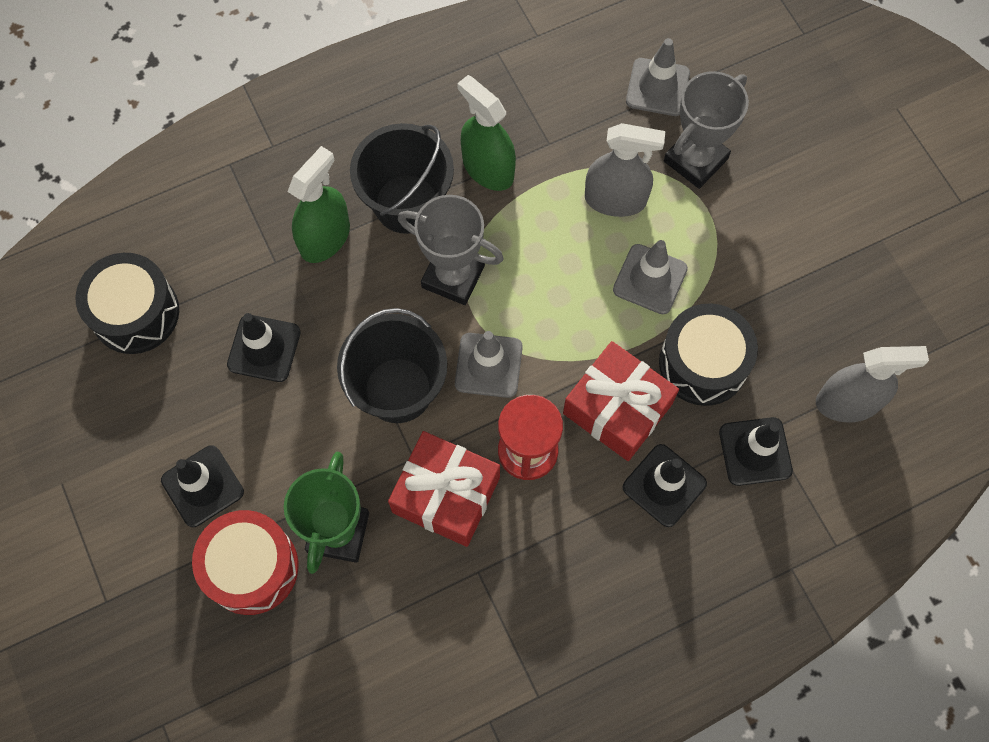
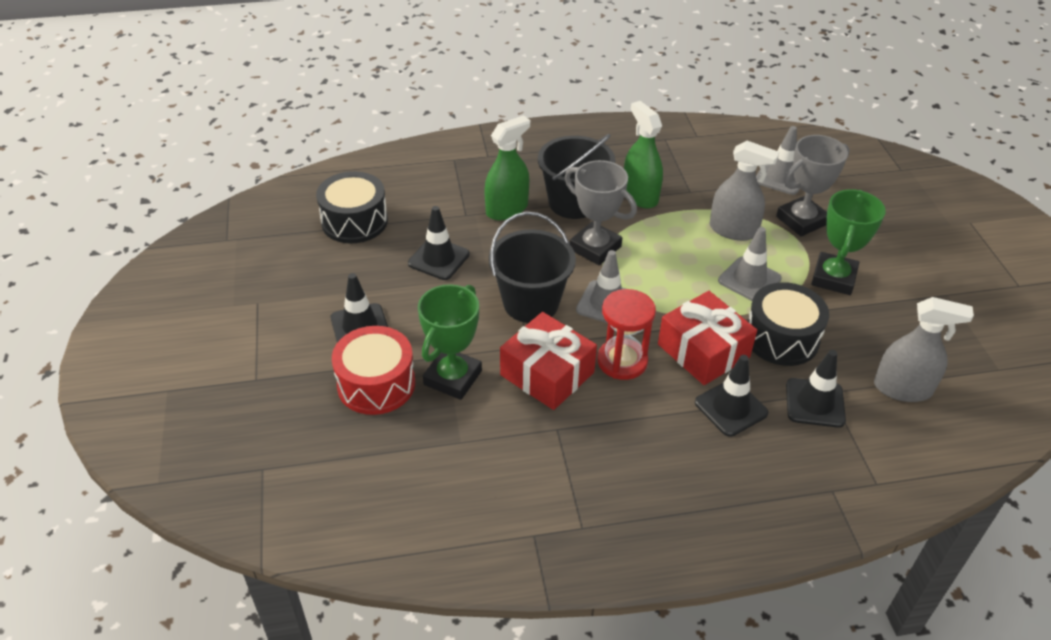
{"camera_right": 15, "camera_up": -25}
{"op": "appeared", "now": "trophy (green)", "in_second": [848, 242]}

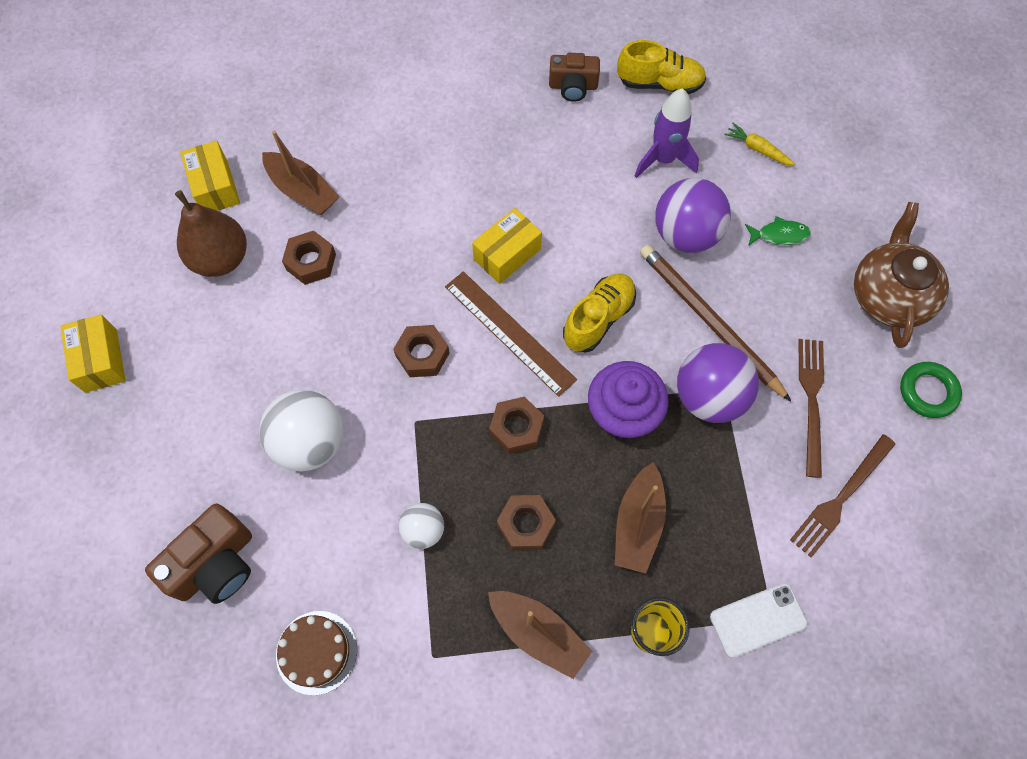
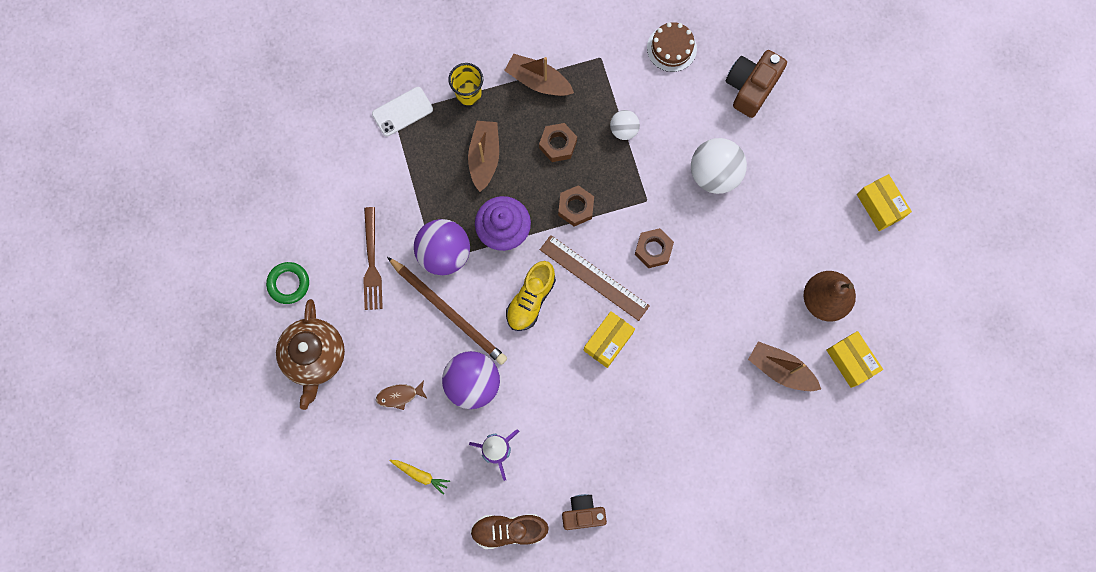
{"camera_right": 170, "camera_up": 10}
{"op": "colour", "was": "lace-up shoe (yellow)", "now": "lace-up shoe (russet)", "in_first": [661, 67], "in_second": [509, 531]}
{"op": "colour", "was": "toy fish (green)", "now": "toy fish (russet)", "in_first": [778, 231], "in_second": [402, 395]}
{"op": "missing", "was": "hexagon nut (russet)", "in_first": [309, 258]}
{"op": "missing", "was": "fork (russet)", "in_first": [843, 495]}

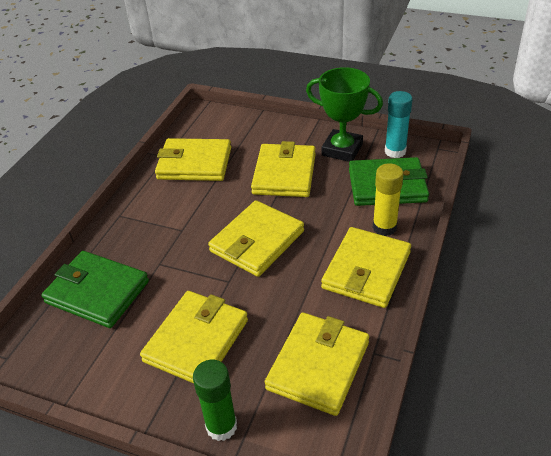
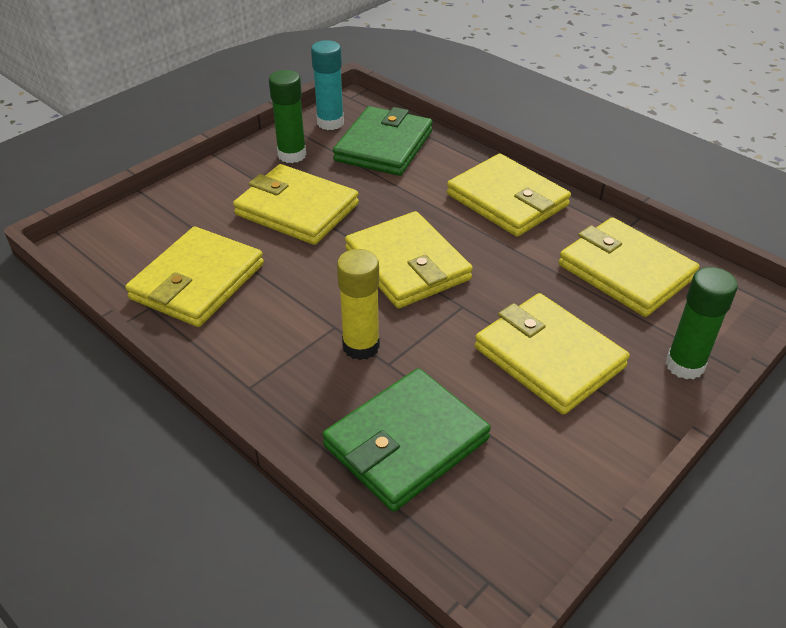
{"camera_right": -70, "camera_up": 0}
{"op": "exchanged", "was": "trophy (green)", "now": "glue (green)", "in_first": [344, 114], "in_second": [287, 116]}
{"op": "relocated", "was": "glue (yellow)", "in_first": [388, 199], "in_second": [358, 304]}

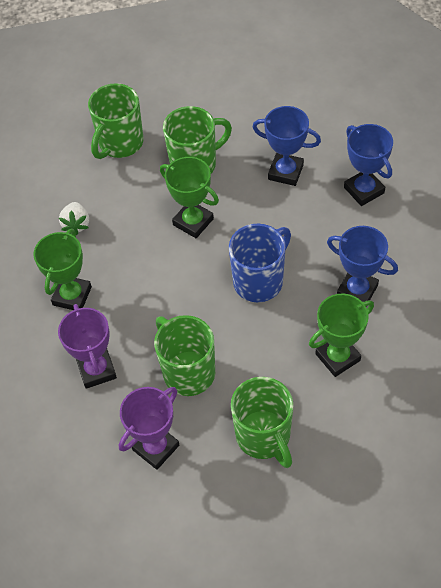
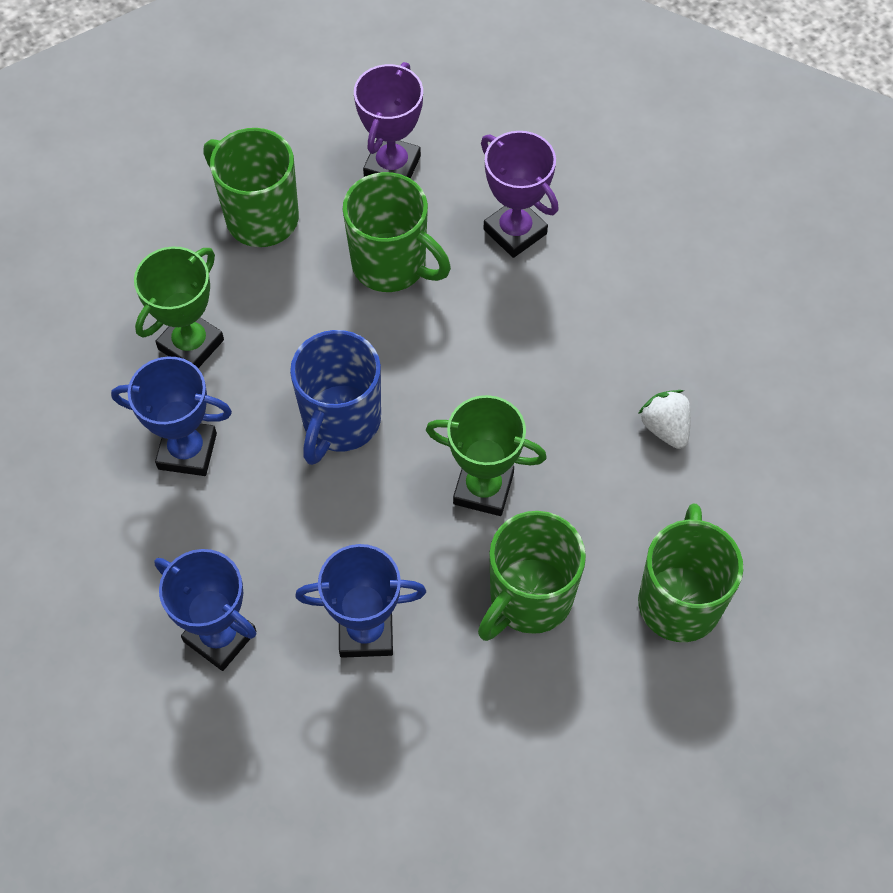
{"camera_right": 155, "camera_up": 5}
{"op": "missing", "was": "trophy (green)", "in_first": [62, 269]}

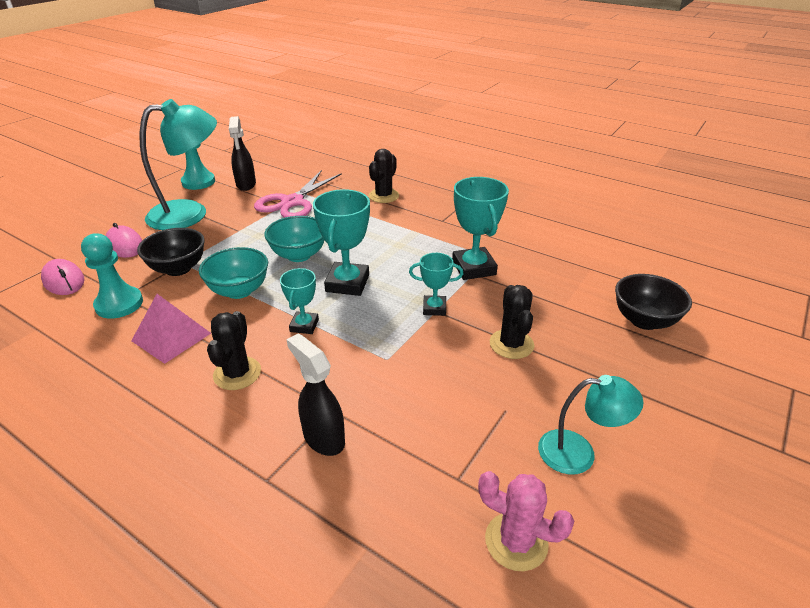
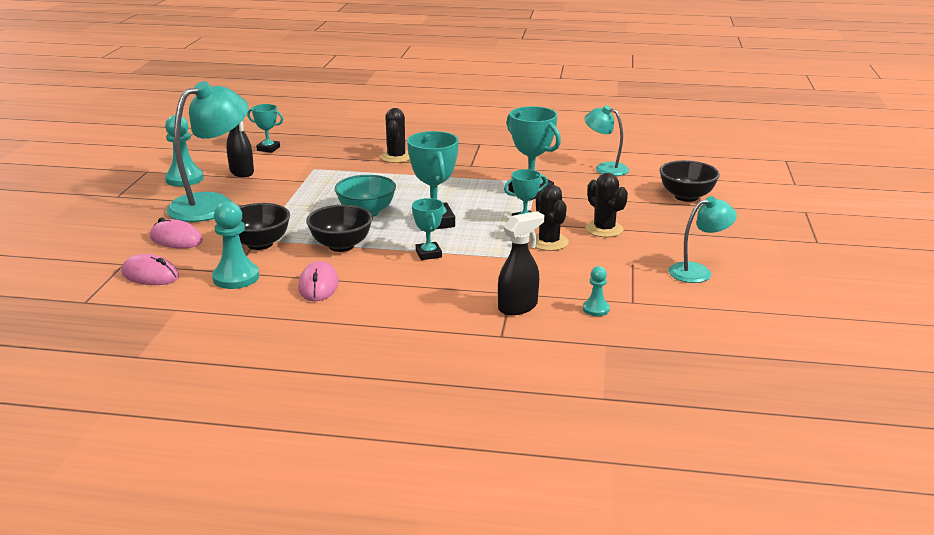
{"camera_right": -25, "camera_up": -10}
{"op": "missing", "was": "pair of scissors (rose-pink)", "in_first": [298, 194]}
{"op": "colour", "was": "bowl (aqua)", "now": "bowl (ebony)", "in_first": [233, 273], "in_second": [339, 228]}
{"op": "exchanged", "was": "pyramid shape (rose-pink)", "now": "mouse (rose-pink)", "in_first": [171, 329], "in_second": [318, 281]}
{"op": "relocated", "was": "cactus (ebony)", "in_first": [234, 350], "in_second": [549, 217]}
{"op": "spun", "was": "sprayer (ebony)", "in_first": [315, 394], "in_second": [521, 263], "clockwise": 120}
{"op": "missing", "was": "cactus (rose-pink)", "in_first": [526, 521]}
{"op": "appeared", "now": "trophy (aqua)", "in_second": [265, 128]}
{"op": "appeared", "now": "lamp (aqua)", "in_second": [606, 140]}
{"op": "appeared", "now": "chess pawn (aqua)", "in_second": [596, 291]}

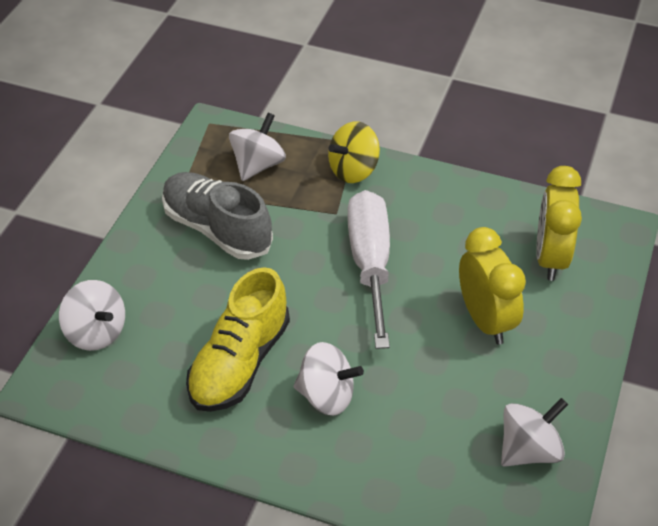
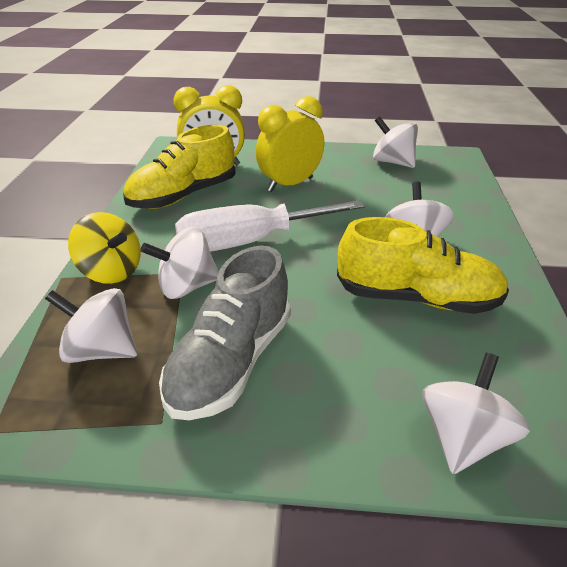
{"camera_right": -105, "camera_up": -10}
{"op": "appeared", "now": "lace-up shoe (yellow)", "in_second": [179, 167]}
{"op": "appeared", "now": "toy top (snow-white)", "in_second": [180, 263]}

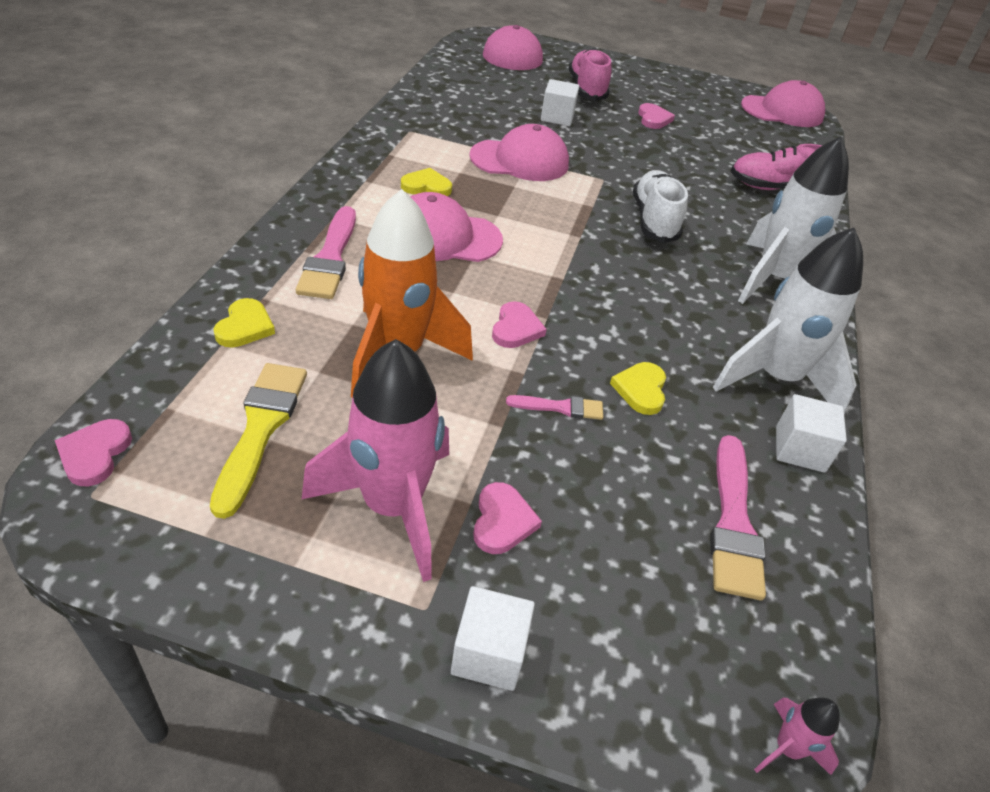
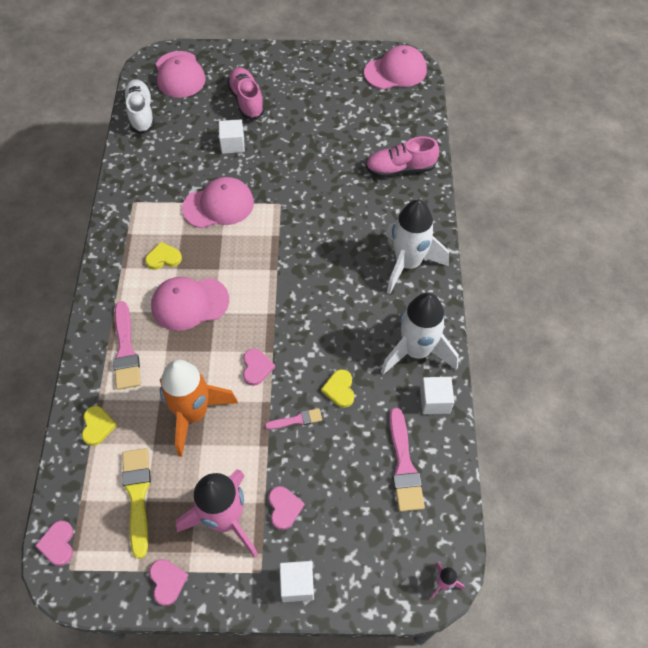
{"camera_right": -10, "camera_up": 15}
{"op": "relocated", "was": "heart shape (rose-pink)", "in_first": [656, 116], "in_second": [169, 582]}
{"op": "relocated", "was": "lace-up shoe (snow-white)", "in_first": [660, 206], "in_second": [139, 106]}

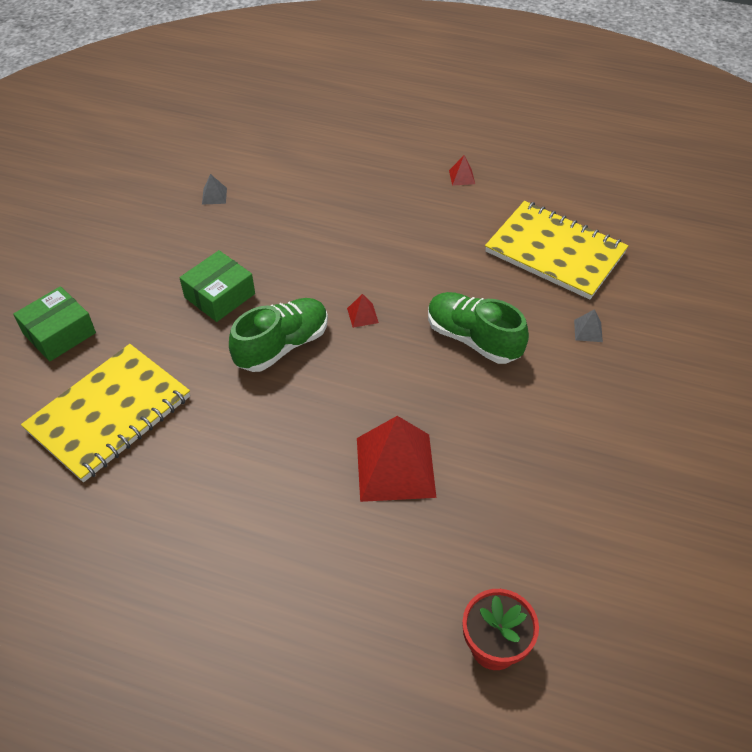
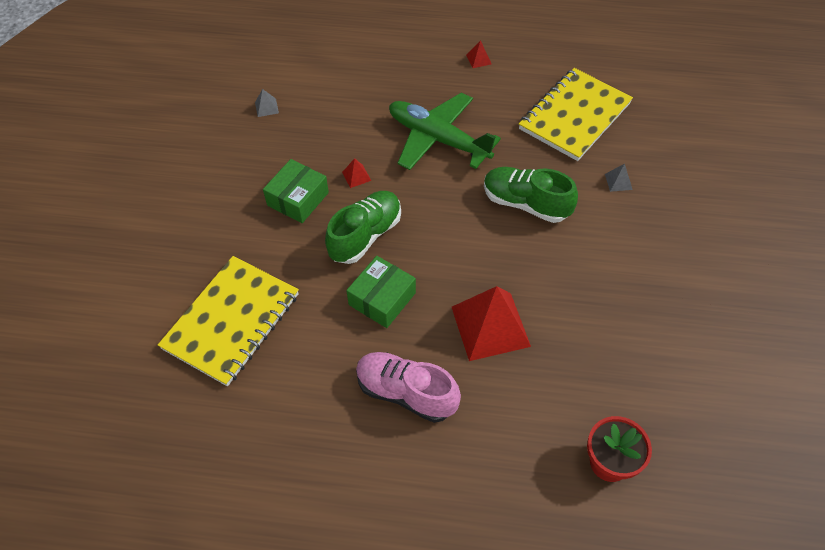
{"camera_right": -10, "camera_up": 5}
{"op": "spun", "was": "exercise book (yellow)", "in_first": [556, 250], "in_second": [576, 114], "clockwise": -75}
{"op": "relocated", "was": "package (green)", "in_first": [54, 323], "in_second": [381, 292]}
{"op": "relocated", "was": "pyramid shape (crimson)", "in_first": [363, 311], "in_second": [356, 173]}
{"op": "appeared", "now": "plane (green)", "in_second": [445, 131]}
{"op": "appeared", "now": "lace-up shoe (rose-pink)", "in_second": [408, 387]}

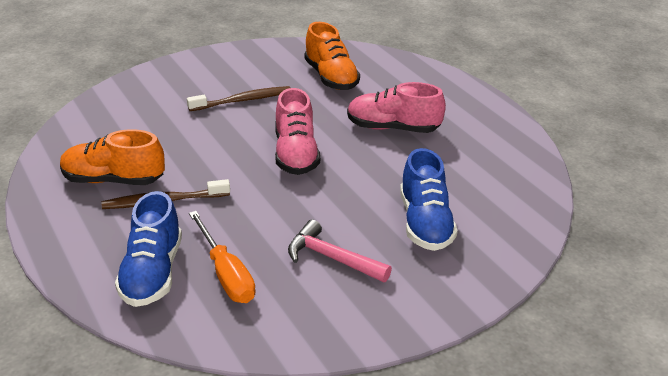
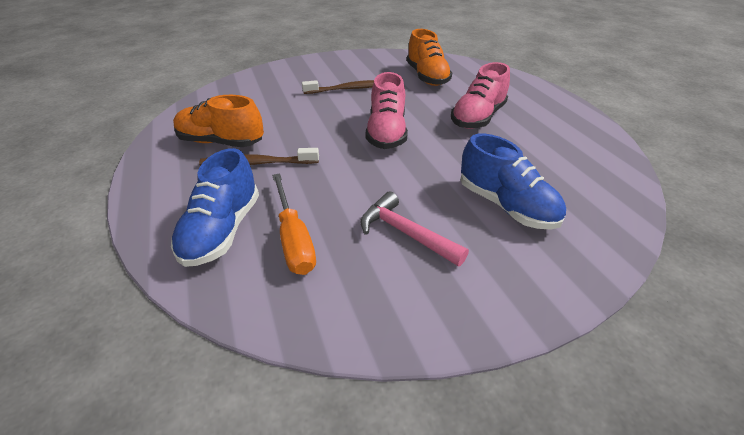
{"camera_right": 10, "camera_up": 5}
{"op": "spun", "was": "lace-up shoe (rose-pink)", "in_first": [396, 107], "in_second": [480, 95], "clockwise": -75}
{"op": "spun", "was": "lace-up shoe (blue)", "in_first": [429, 199], "in_second": [513, 181], "clockwise": -45}

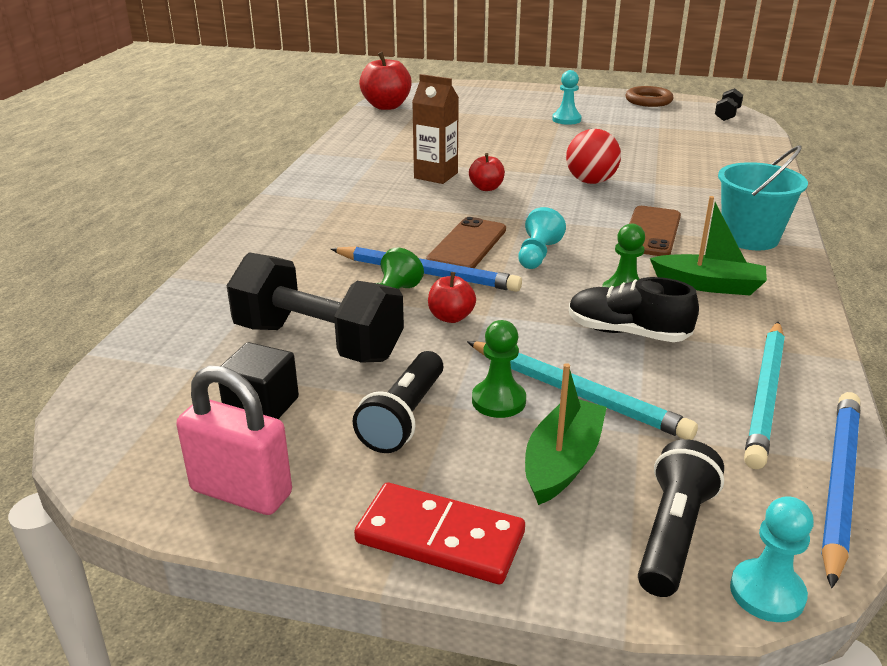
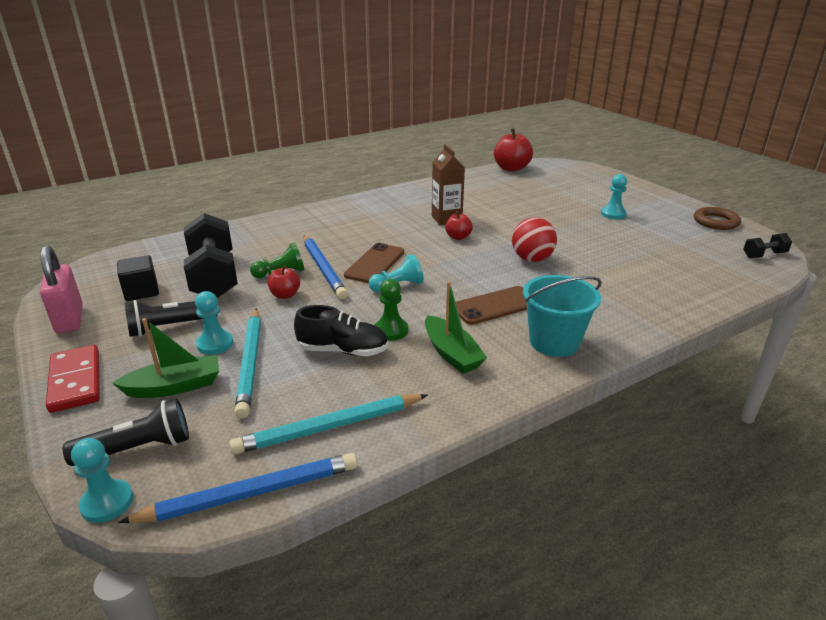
{"camera_right": 45, "camera_up": 0}
{"op": "spun", "was": "phone (russet)", "in_first": [466, 242], "in_second": [374, 263], "clockwise": -45}
{"op": "spun", "was": "lace-up shoe (ebony)", "in_first": [634, 309], "in_second": [341, 330], "clockwise": 120}
{"op": "colour", "was": "chess pawn (green)", "now": "chess pawn (aqua)", "in_first": [499, 369], "in_second": [214, 323]}

